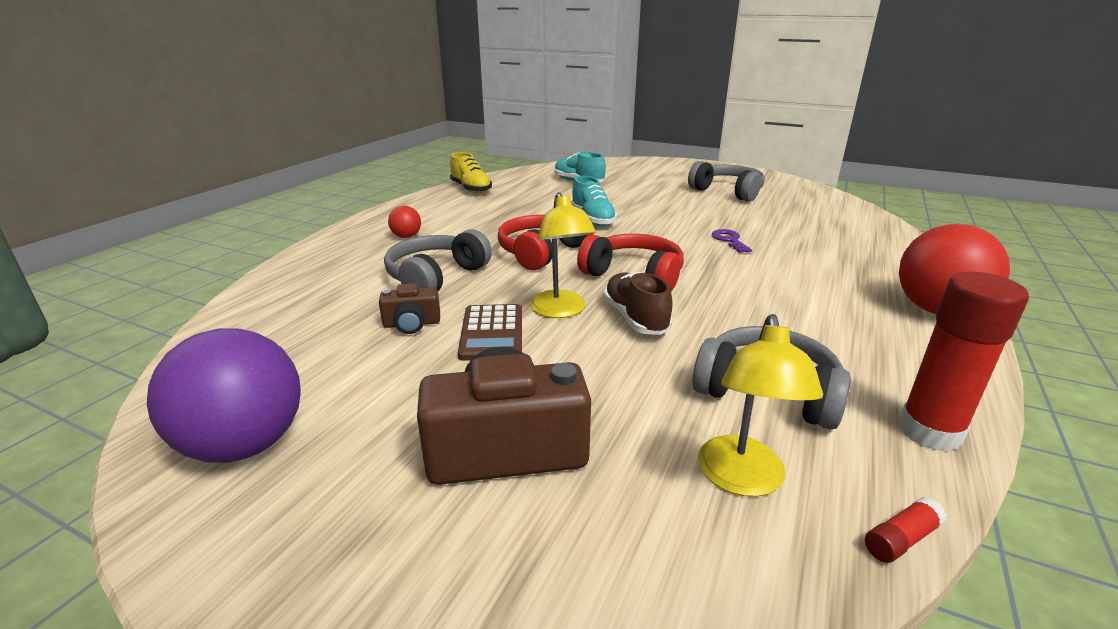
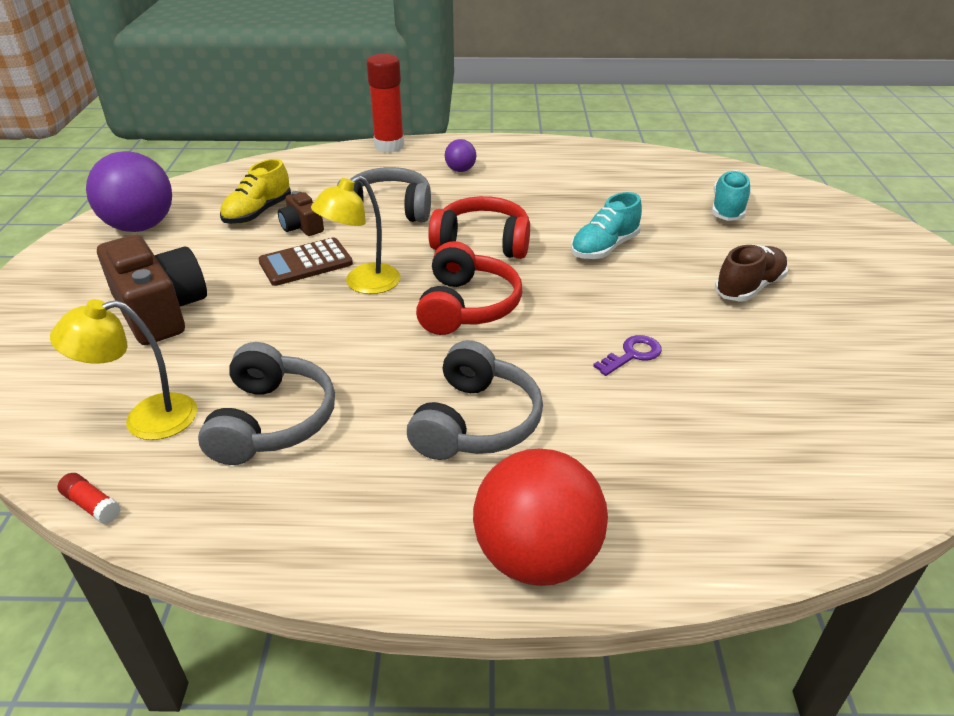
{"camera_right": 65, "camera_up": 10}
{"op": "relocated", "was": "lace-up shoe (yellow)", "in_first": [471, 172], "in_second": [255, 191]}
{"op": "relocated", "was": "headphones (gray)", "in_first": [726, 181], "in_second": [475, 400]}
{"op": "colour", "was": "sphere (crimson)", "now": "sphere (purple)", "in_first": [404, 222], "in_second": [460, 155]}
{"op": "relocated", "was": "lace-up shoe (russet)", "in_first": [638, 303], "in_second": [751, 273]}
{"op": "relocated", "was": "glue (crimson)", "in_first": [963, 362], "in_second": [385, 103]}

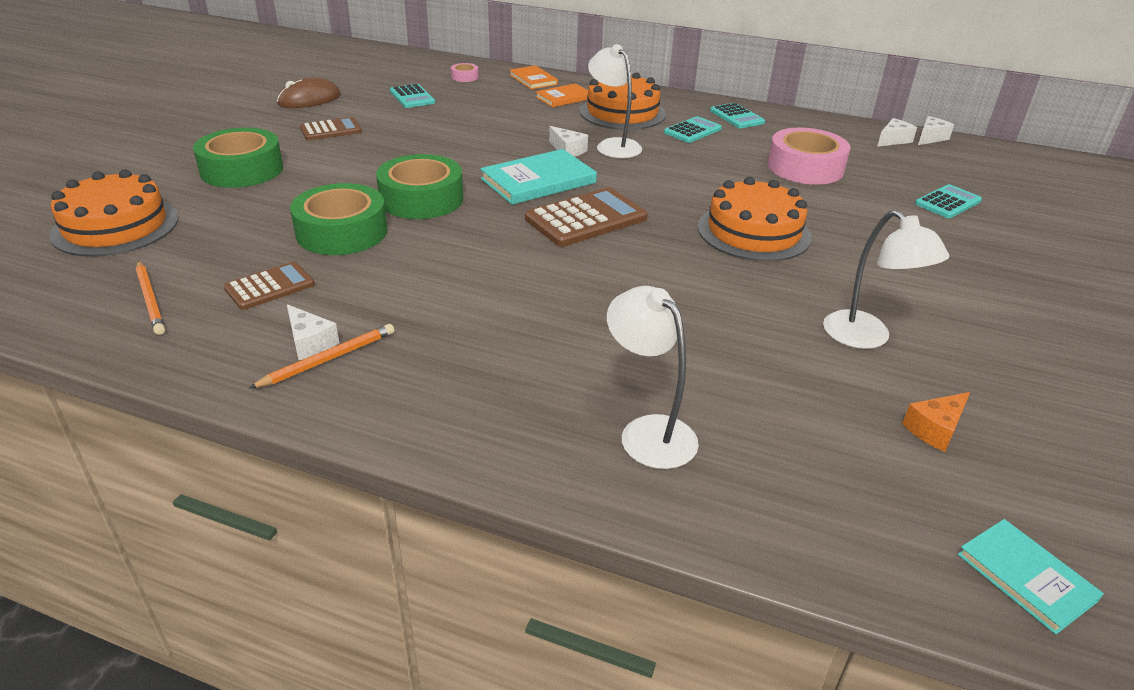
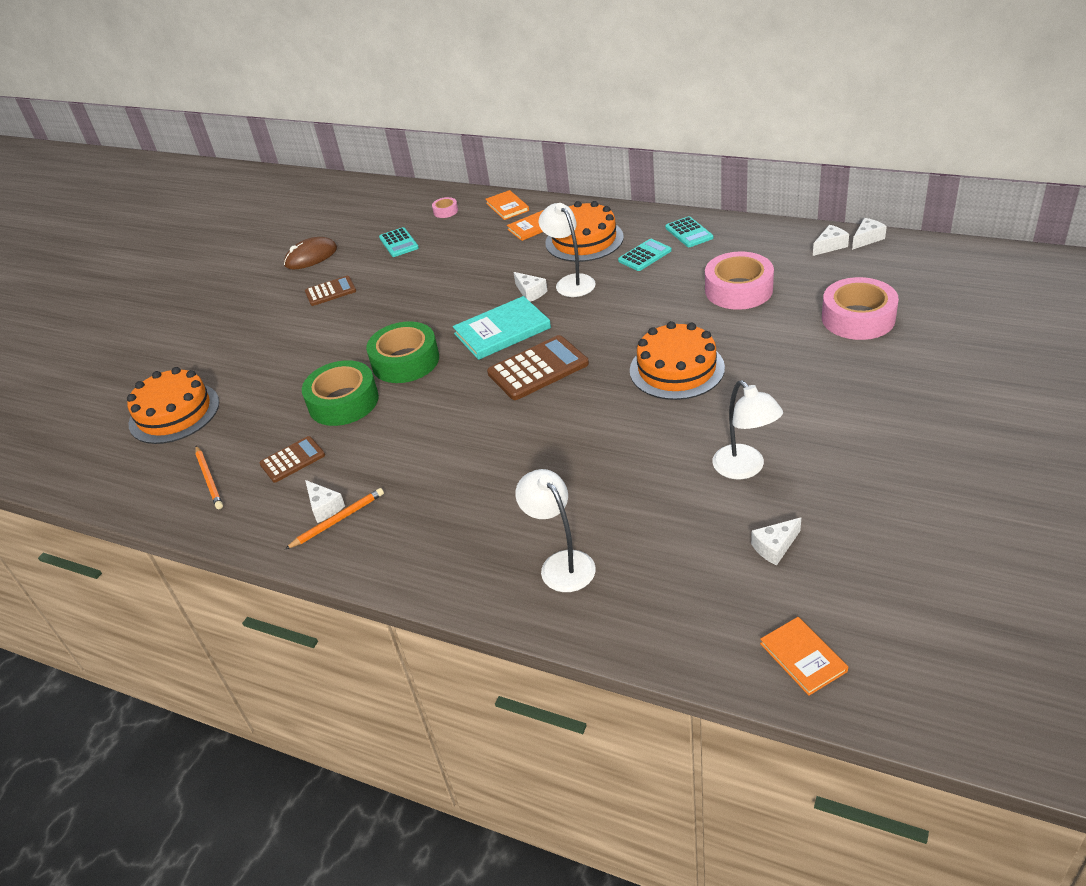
{"camera_right": 10, "camera_up": 5}
{"op": "missing", "was": "tape (green)", "in_first": [238, 158]}
{"op": "exchanged", "was": "pocket calculator (aqua)", "now": "tape (rose-pink)", "in_first": [948, 201], "in_second": [860, 308]}
{"op": "colour", "was": "piece of cheese (bright orange)", "now": "piece of cheese (snow-white)", "in_first": [936, 422], "in_second": [776, 541]}
{"op": "colour", "was": "hardback (aqua)", "now": "hardback (bright orange)", "in_first": [1030, 577], "in_second": [804, 656]}

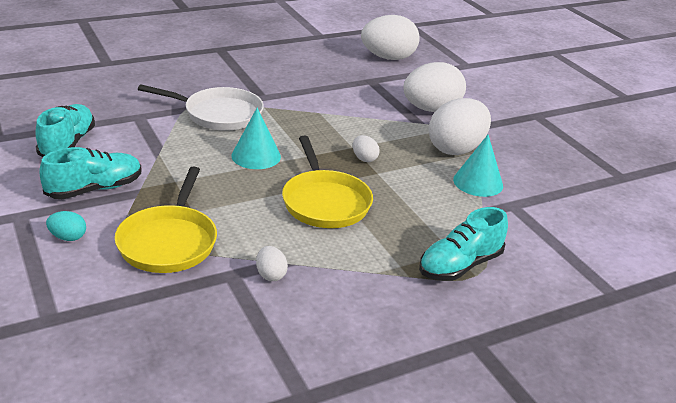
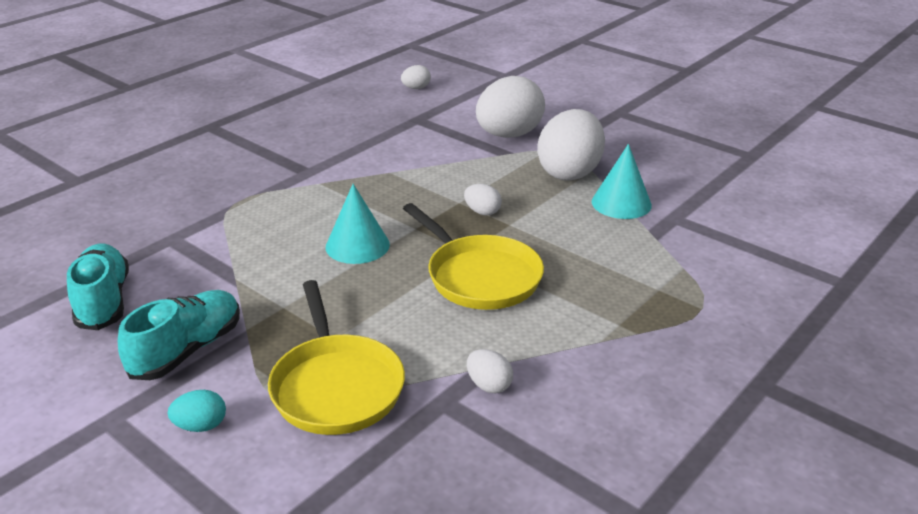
{"camera_right": -20, "camera_up": 0}
{"op": "size", "was": "egg shape (snow-white)", "in_first": [390, 37], "in_second": [416, 77], "ratio": 0.44}
{"op": "missing", "was": "pan (snow-white)", "in_first": [201, 107]}
{"op": "missing", "was": "lace-up shoe (aqua)", "in_first": [463, 244]}

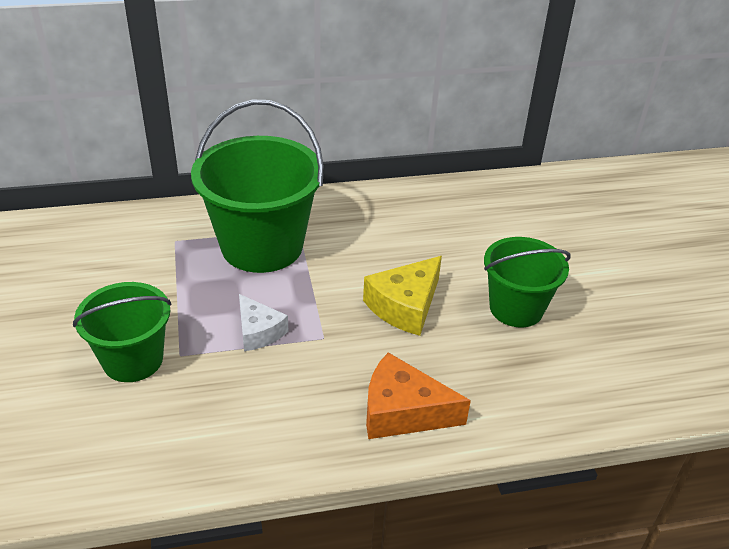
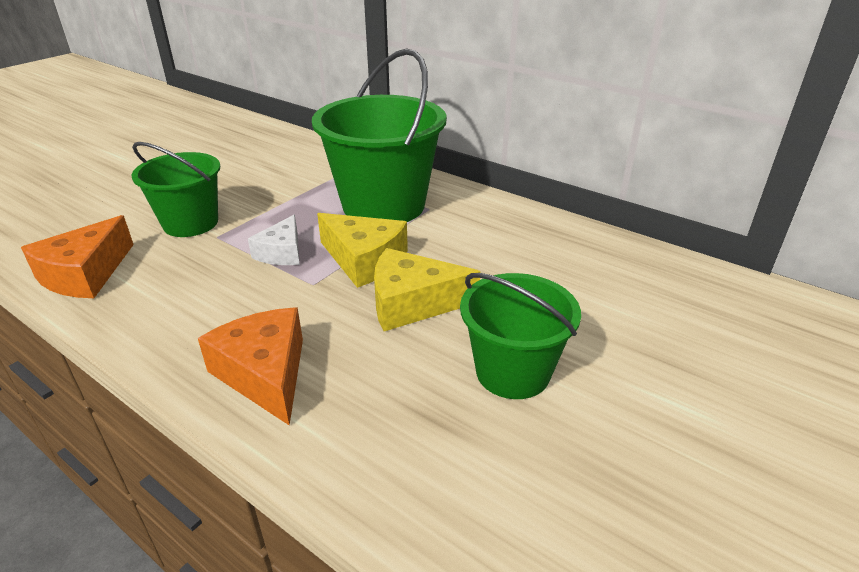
{"camera_right": 50, "camera_up": -5}
{"op": "appeared", "now": "piece of cheese (yellow)", "in_second": [362, 250]}
{"op": "appeared", "now": "piece of cheese (bright orange)", "in_second": [77, 256]}

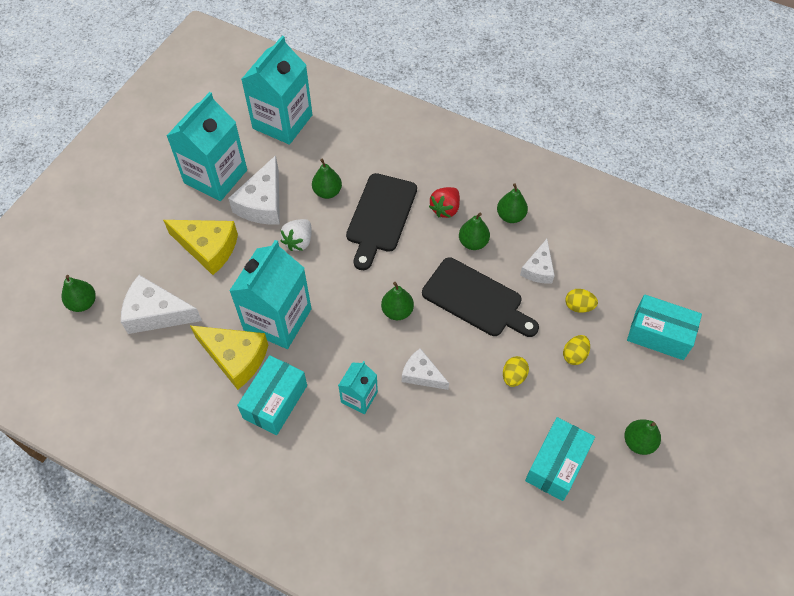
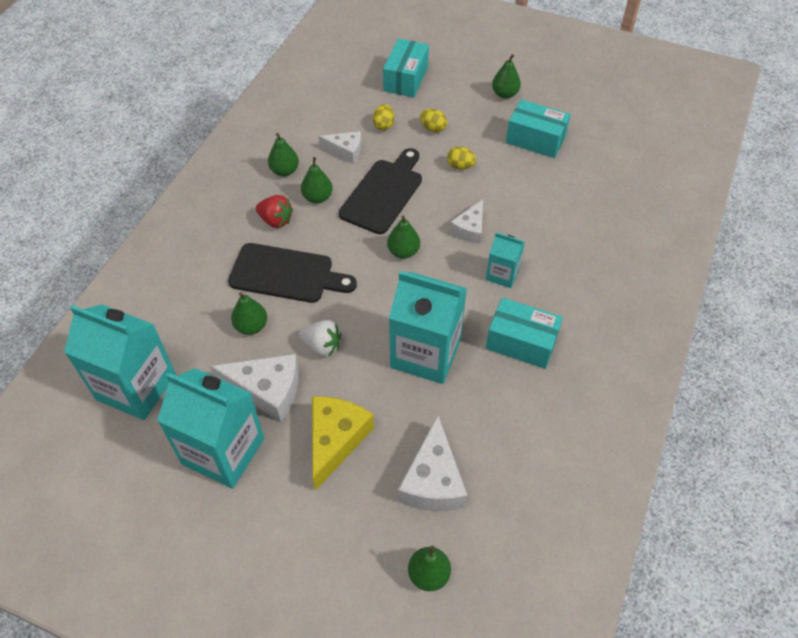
{"camera_right": -95, "camera_up": -5}
{"op": "missing", "was": "piece of cheese (yellow)", "in_first": [229, 358]}

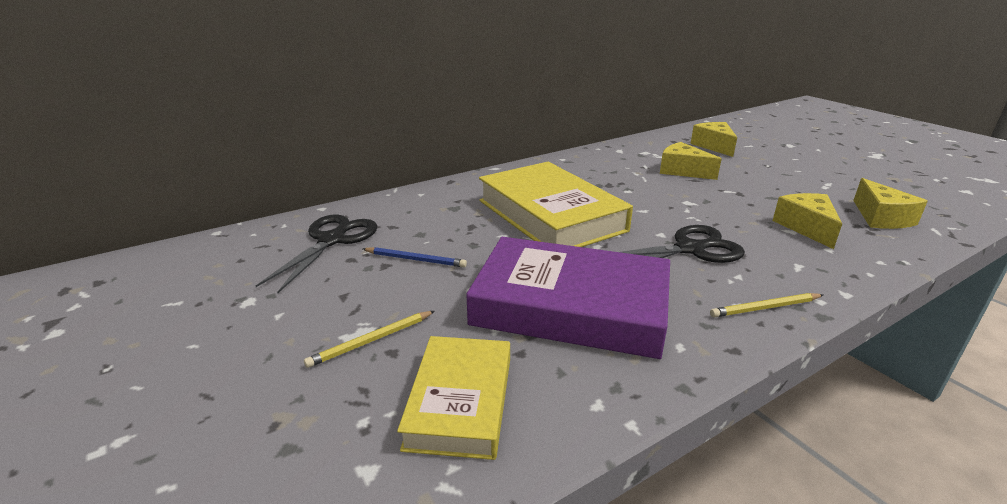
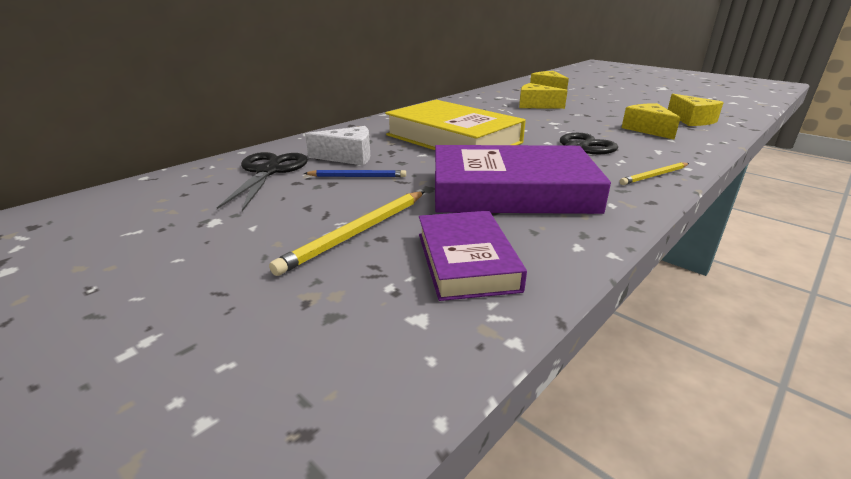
{"camera_right": -15, "camera_up": 0}
{"op": "size", "was": "wooden pencil (yellow)", "in_first": [369, 339], "in_second": [347, 233], "ratio": 1.58}
{"op": "colour", "was": "hardback (yellow)", "now": "hardback (purple)", "in_first": [453, 398], "in_second": [473, 256]}
{"op": "appeared", "now": "piece of cheese (snow-white)", "in_second": [337, 146]}

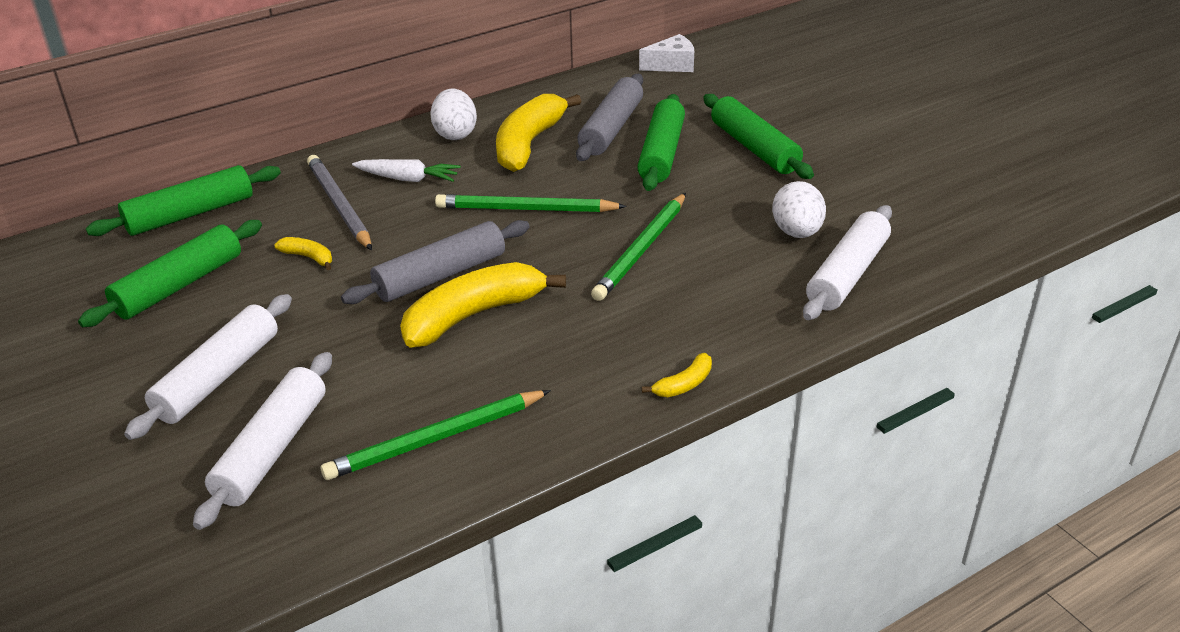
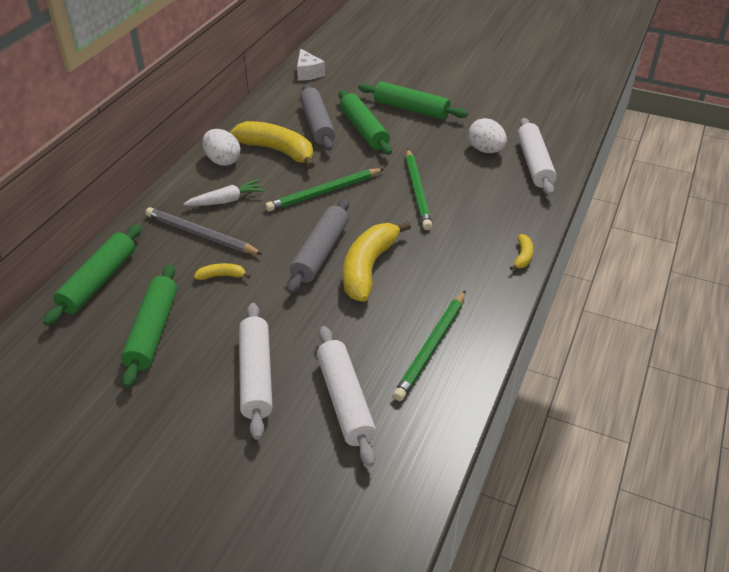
{"camera_right": -35, "camera_up": 5}
{"op": "spun", "was": "piece of cheese (snow-white)", "in_first": [666, 53], "in_second": [311, 65], "clockwise": 120}
{"op": "spun", "was": "banana fruit (yellow)", "in_first": [539, 133], "in_second": [272, 145], "clockwise": 135}

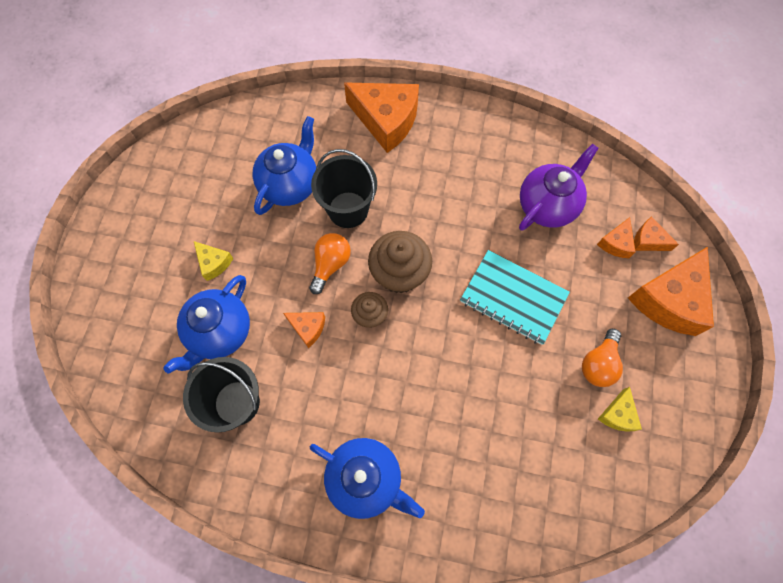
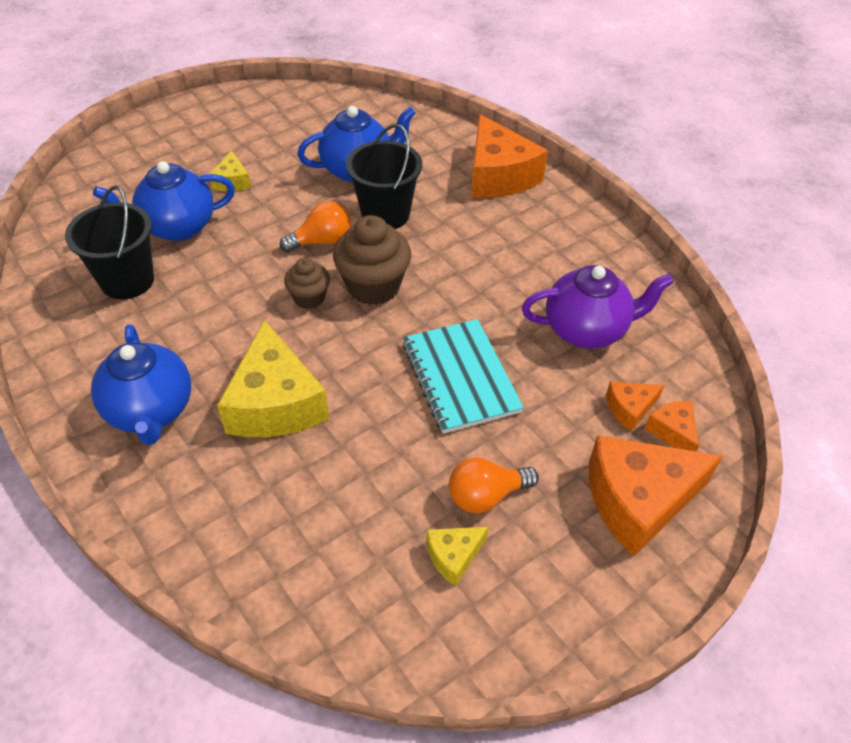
{"camera_right": 40, "camera_up": -20}
{"op": "missing", "was": "piece of cheese (bright orange)", "in_first": [304, 330]}
{"op": "appeared", "now": "piece of cheese (yellow)", "in_second": [273, 378]}

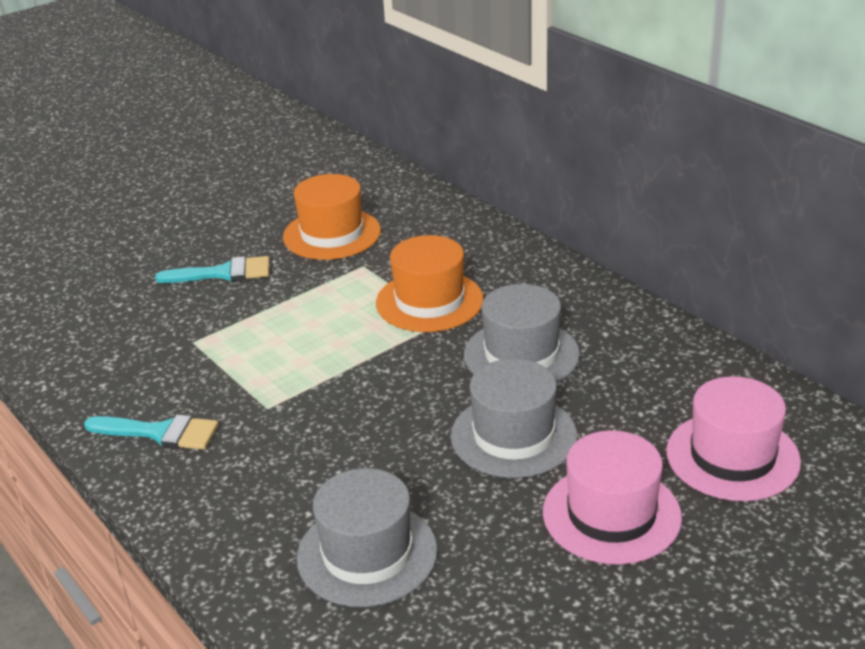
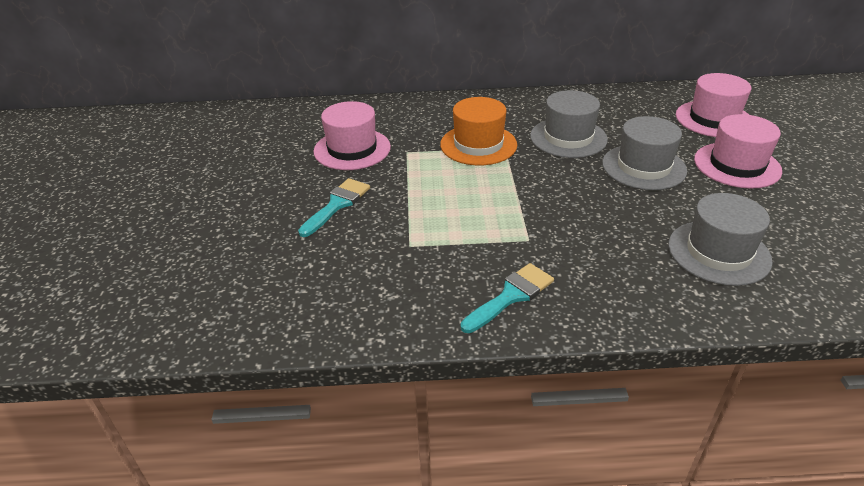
{"camera_right": -55, "camera_up": 5}
{"op": "colour", "was": "top hat (bright orange)", "now": "top hat (rose-pink)", "in_first": [332, 217], "in_second": [352, 135]}

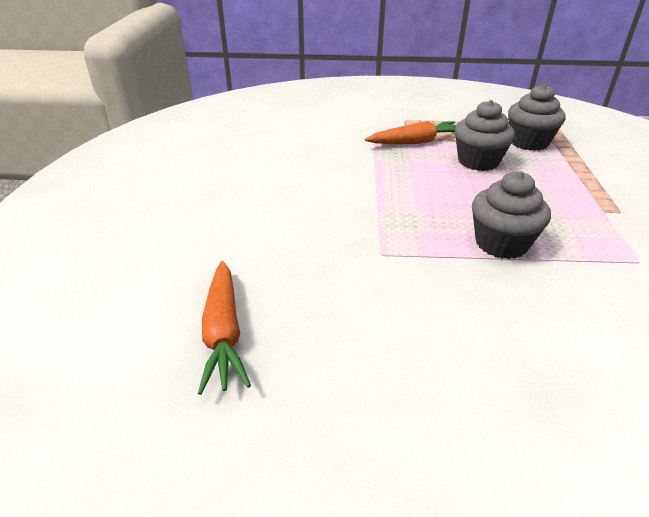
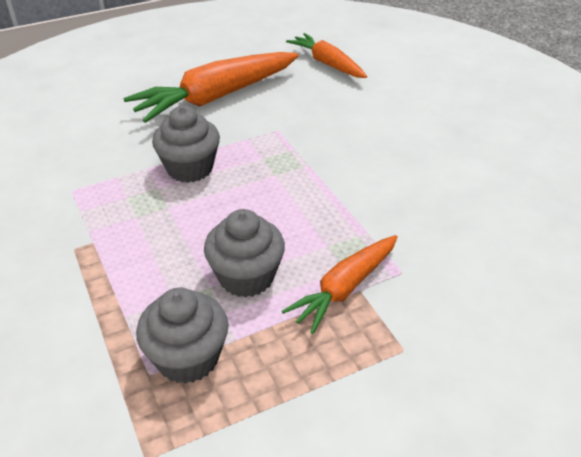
{"camera_right": 150, "camera_up": 5}
{"op": "appeared", "now": "carrot (bright orange)", "in_second": [211, 87]}

